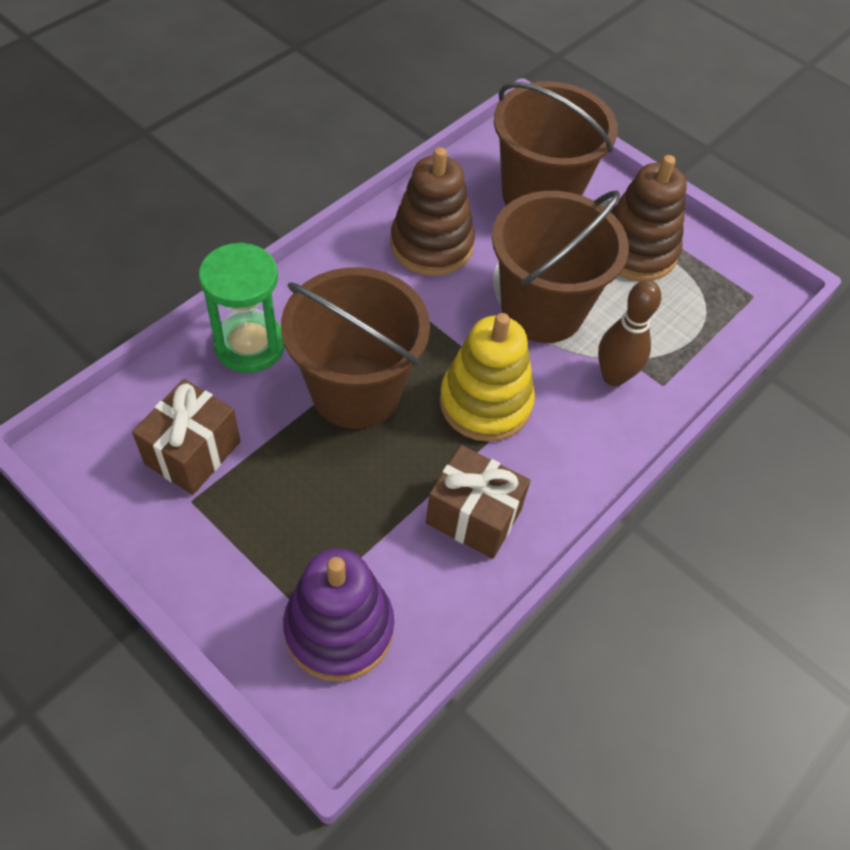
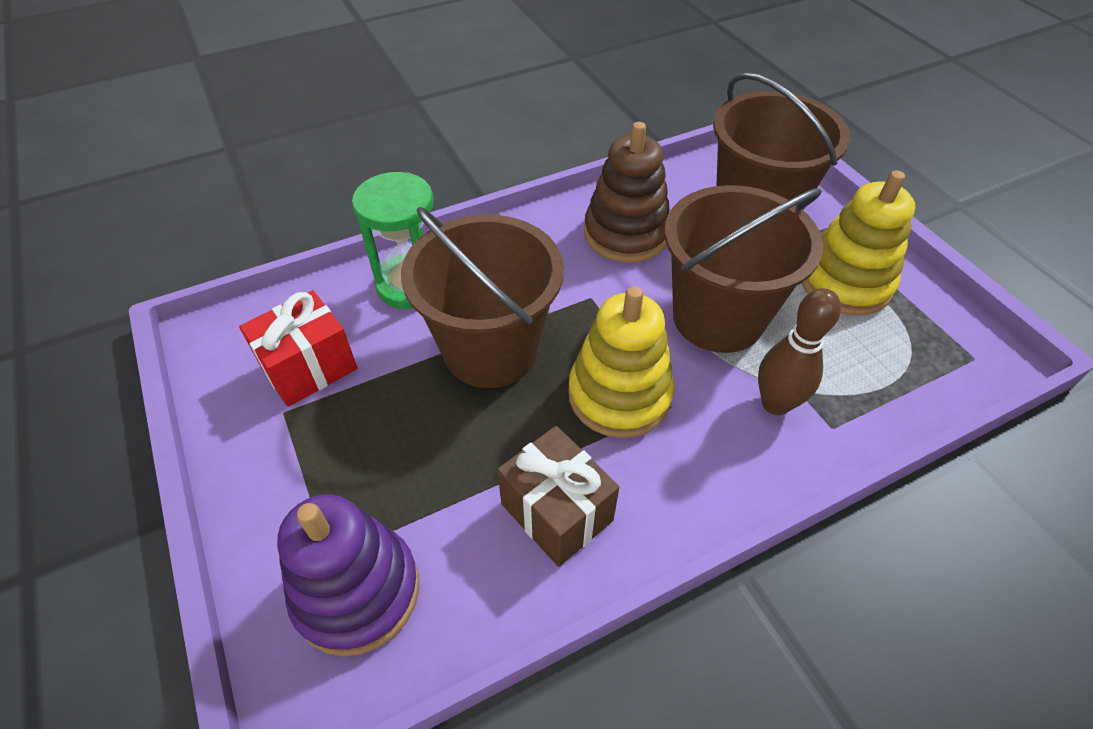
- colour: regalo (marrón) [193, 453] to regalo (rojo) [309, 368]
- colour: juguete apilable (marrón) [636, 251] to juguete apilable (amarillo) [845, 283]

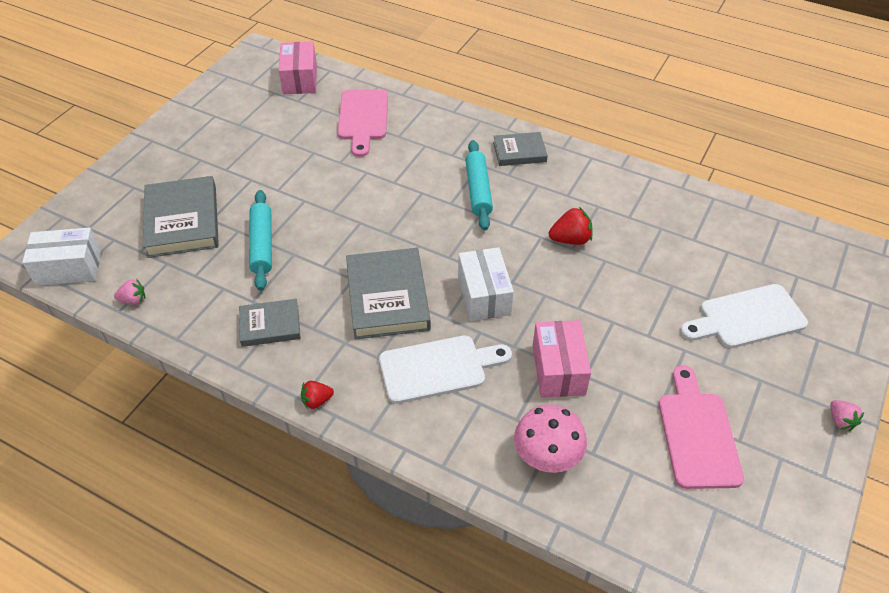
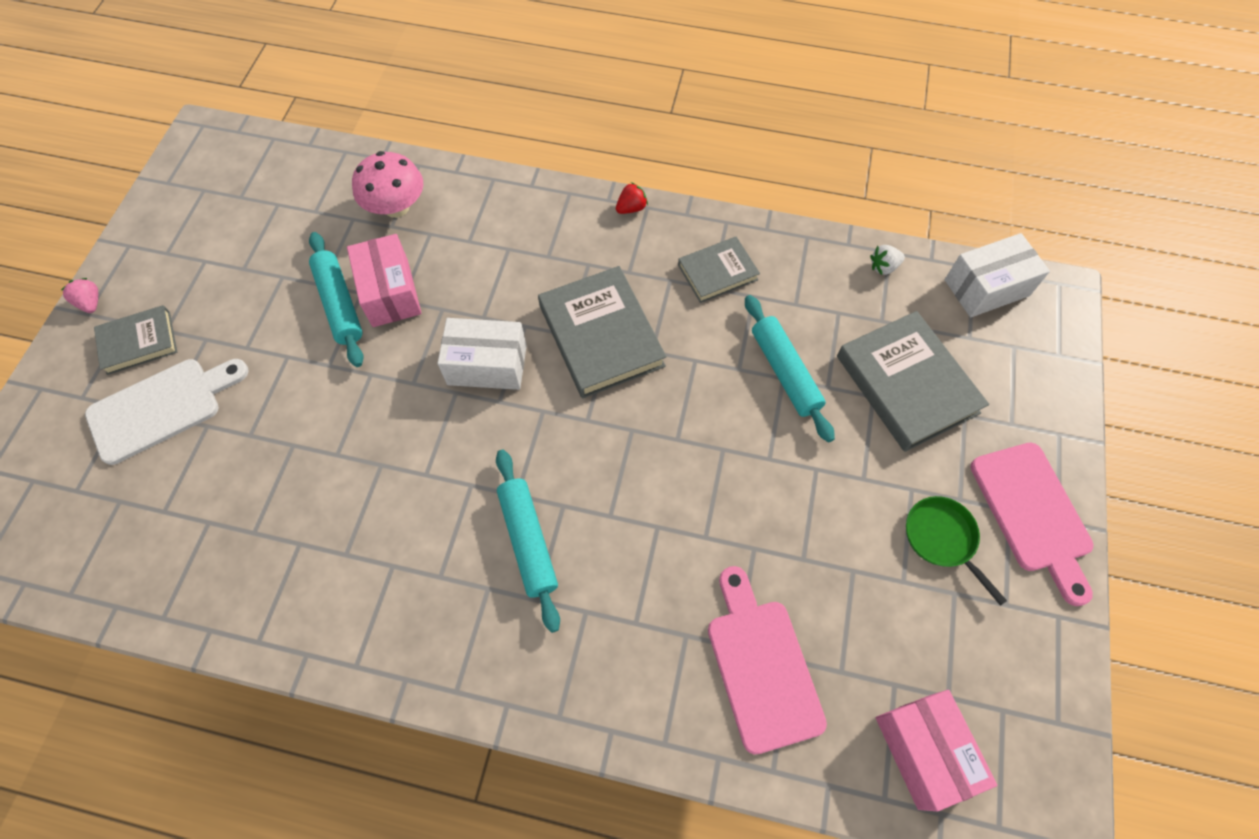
- colour: fresa (rosa) [133, 300] to fresa (blanco) [883, 267]
- missing: tabla de cortar (blanco) [438, 368]
- spun: caja (blanco) [484, 295] = [487, 365] 60 degrees counterclockwise
- relocated: libro (gris) [519, 152] to [139, 342]
- missing: fresa (rojo) [570, 239]
- relocated: tabla de cortar (rosa) [697, 434] to [1032, 513]
- appeared: rodillo (turquesa) [340, 304]
- appeared: sartén (verde) [942, 539]

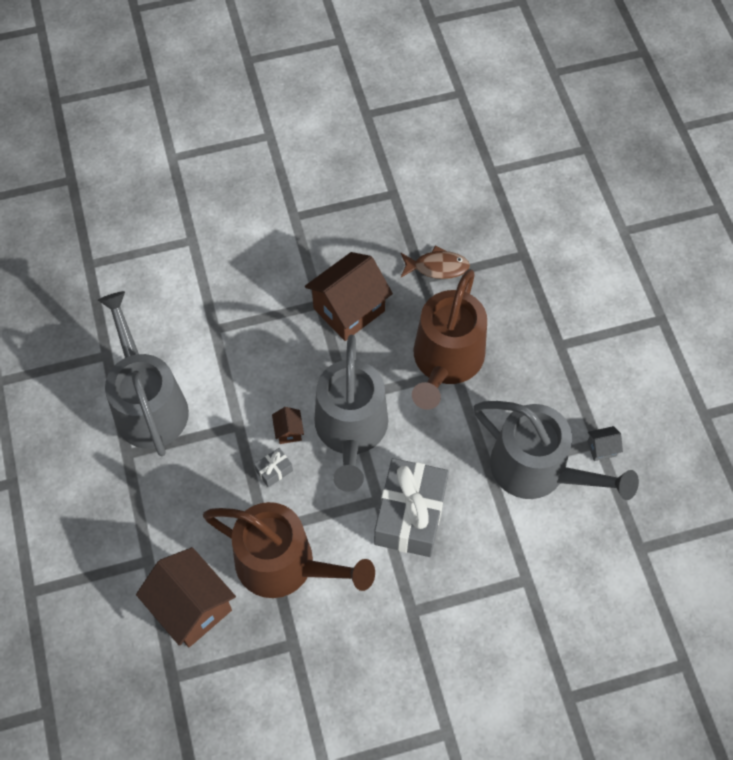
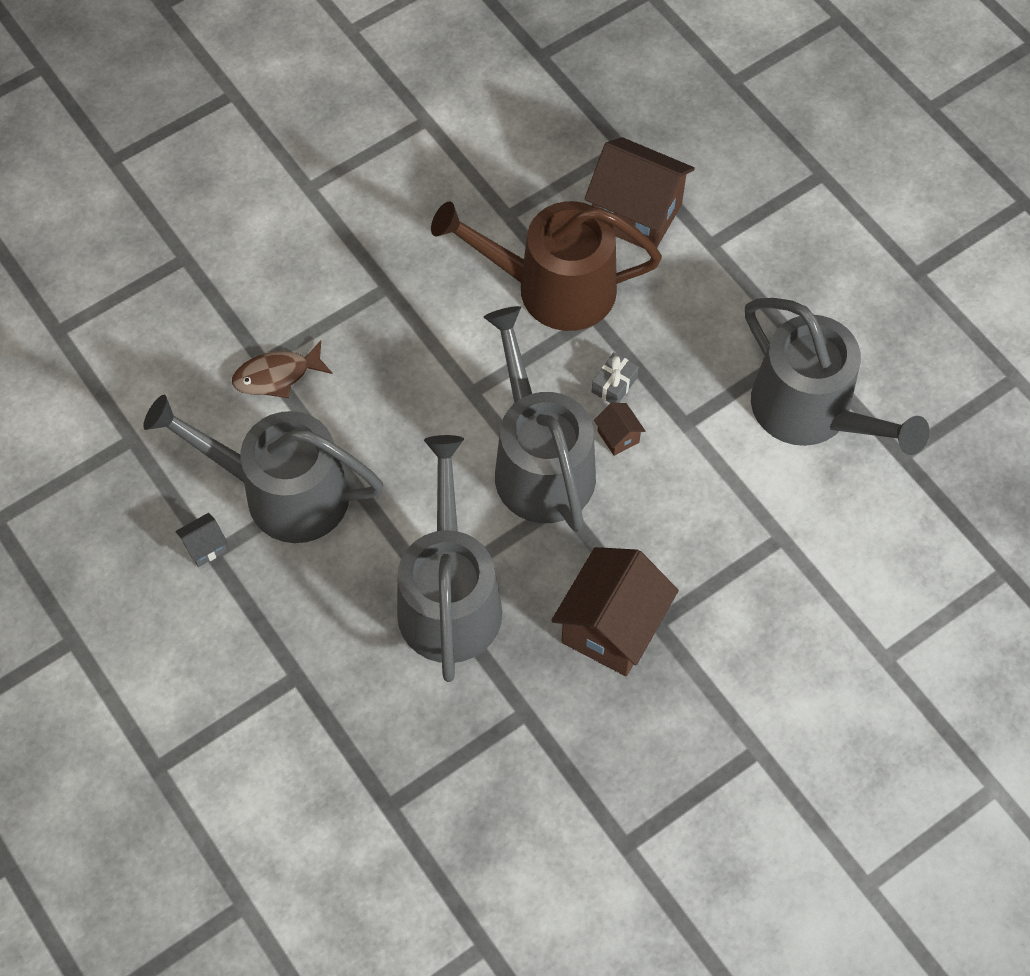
- missing: regalo (gris) [410, 515]
- relocated: pez (marrón) [437, 267] to [277, 376]
- colour: regadera (marrón) [446, 360] to regadera (gris) [449, 598]

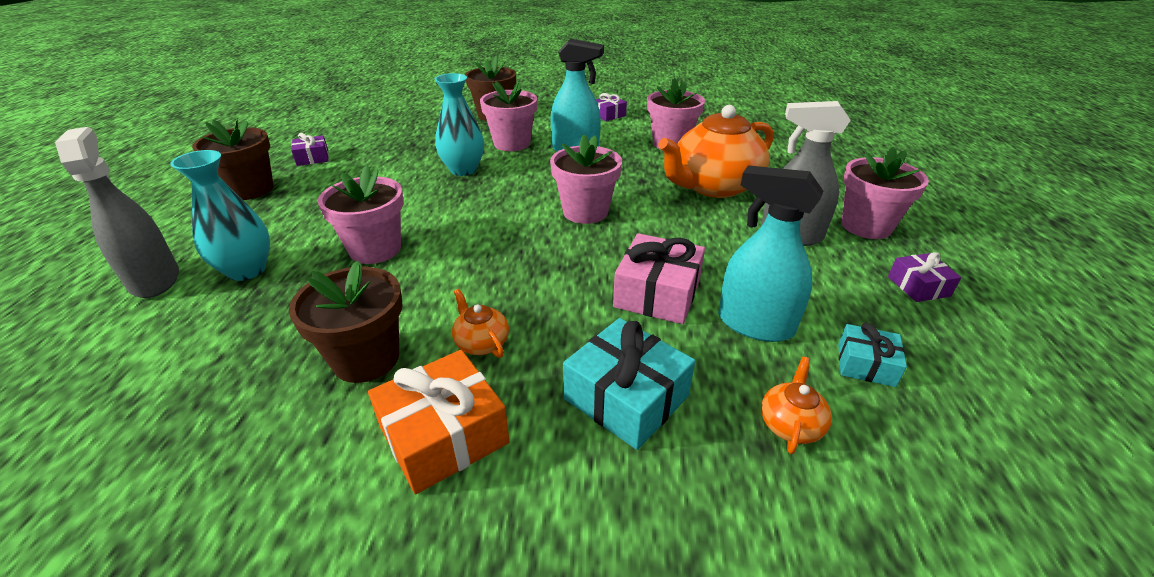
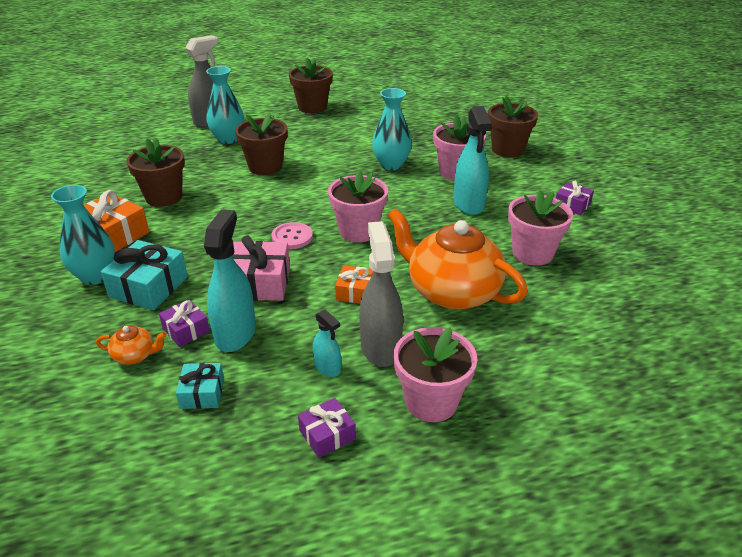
- relocated: regalo (morado) [312, 158] to [186, 330]
- colour: maceta (rosa) [375, 249] to maceta (marrón) [265, 167]
- missing: tetera (naranja) [481, 342]
- appeared: florero (turquesa) [95, 276]
- appeared: botón (rosa) [292, 237]
- appeared: pulverizador (turquesa) [327, 368]
- appeared: regalo (naranja) [355, 292]

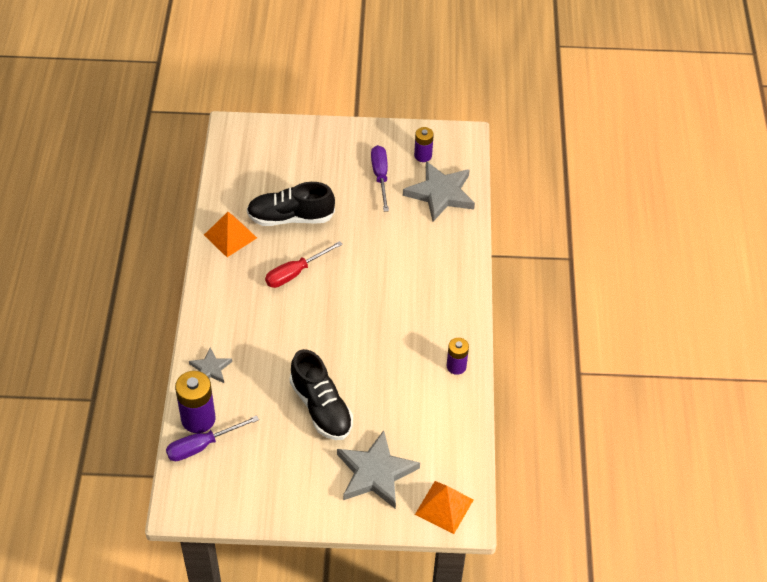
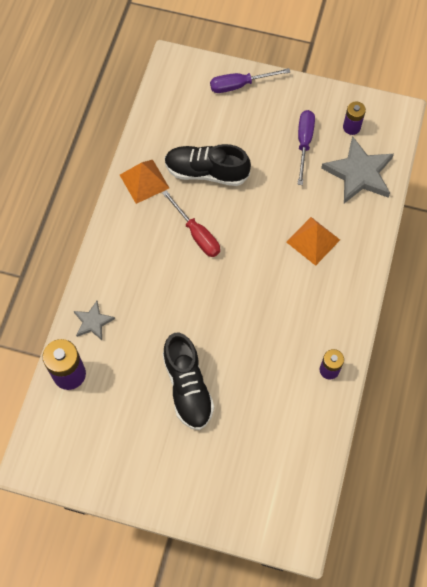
- relocated: destornillador (morado) [202, 446] to [239, 85]
- spun: destornillador (rojo) [295, 273] = [197, 234] 105 degrees counterclockwise
- missing: estrella (gris) [375, 473]
- relocated: pirámide (naranja) [444, 507] to [313, 240]

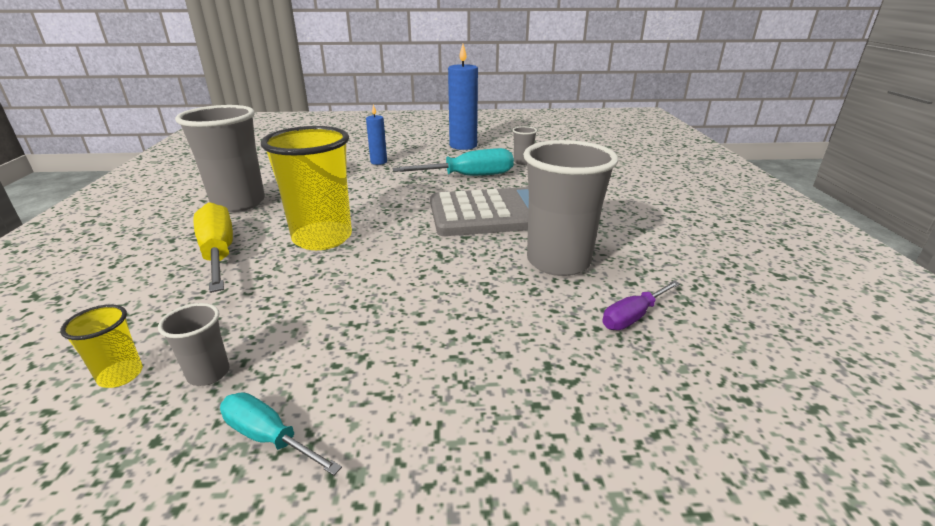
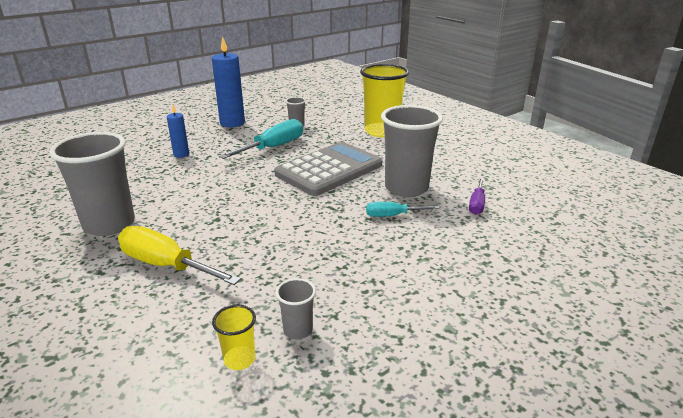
- relocated: destornillador (turquesa) [268, 437] to [392, 215]
- relocated: vaso (amarillo) [322, 238] to [381, 131]

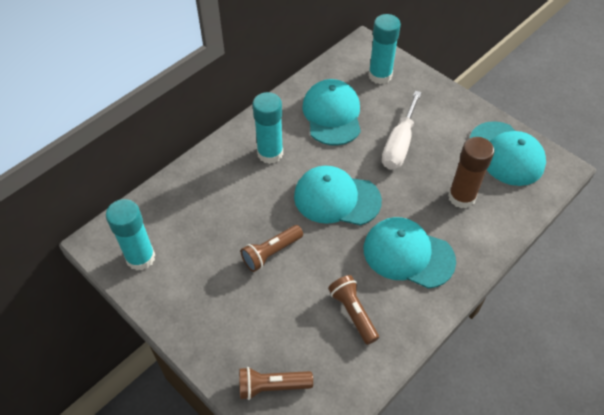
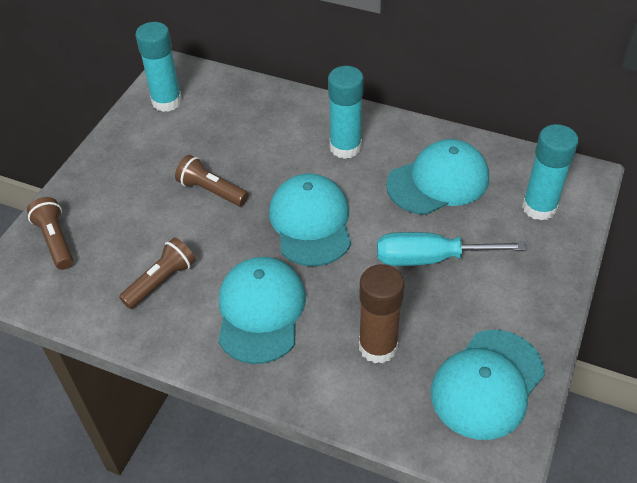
- colour: destornillador (blanco) [399, 144] to destornillador (turquesa) [430, 258]

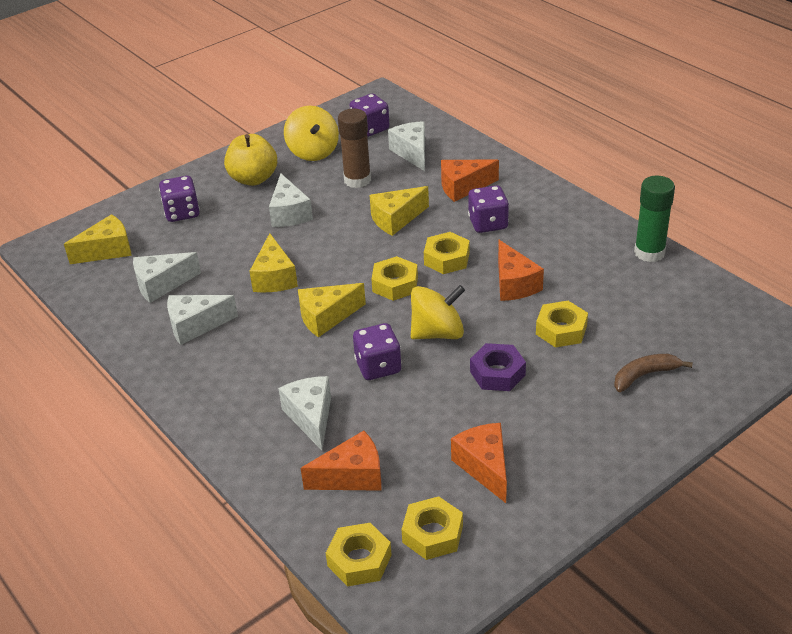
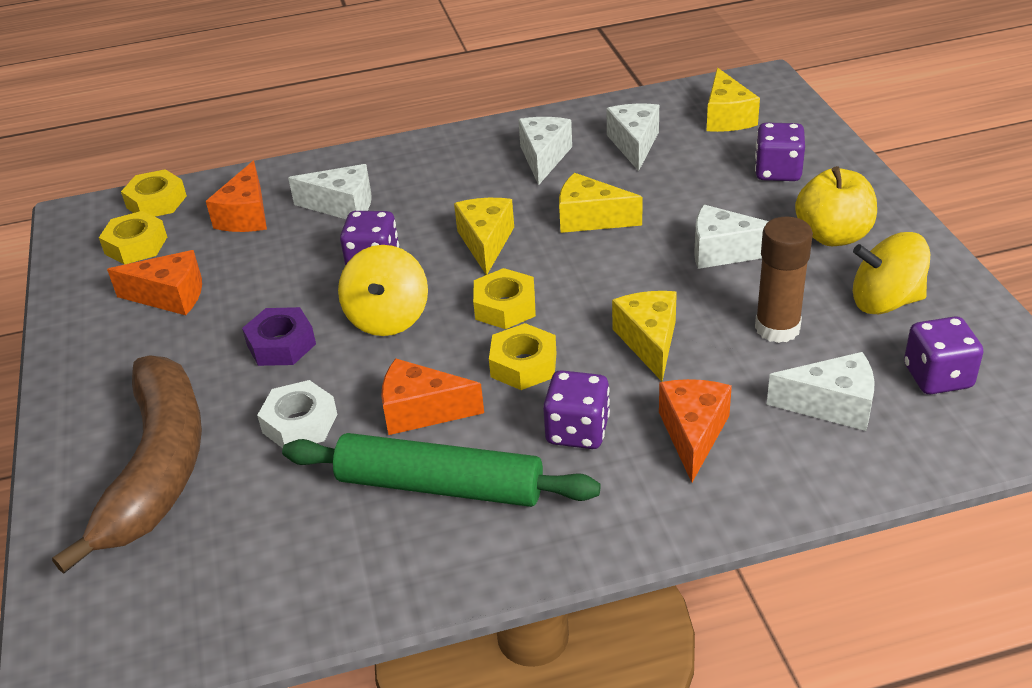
- colour: tuerca (amarillo) [561, 330] to tuerca (blanco) [300, 423]
- size: plátano (marrón) [644, 375] = [158, 467] x2.31
- missing: barra de pegamento (verde) [649, 252]
- appeared: rodillo (verde) [440, 485]

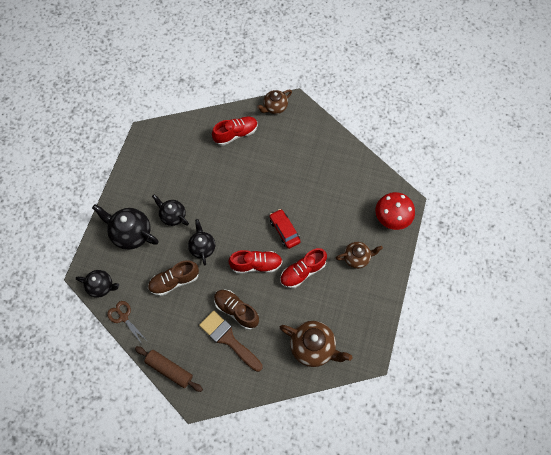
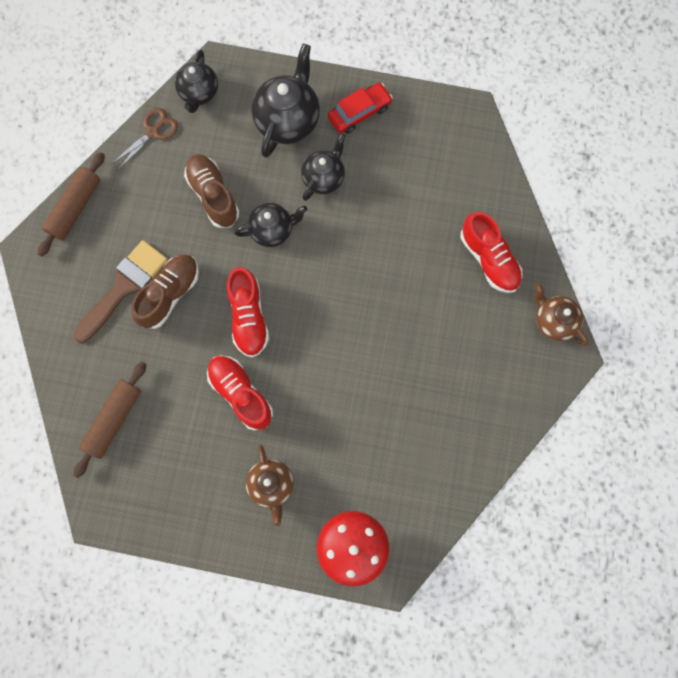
- relocated: coche (rojo) [284, 231] to [359, 112]
- exchanged: tetera (marrón) [313, 347] to rodillo (marrón) [114, 420]

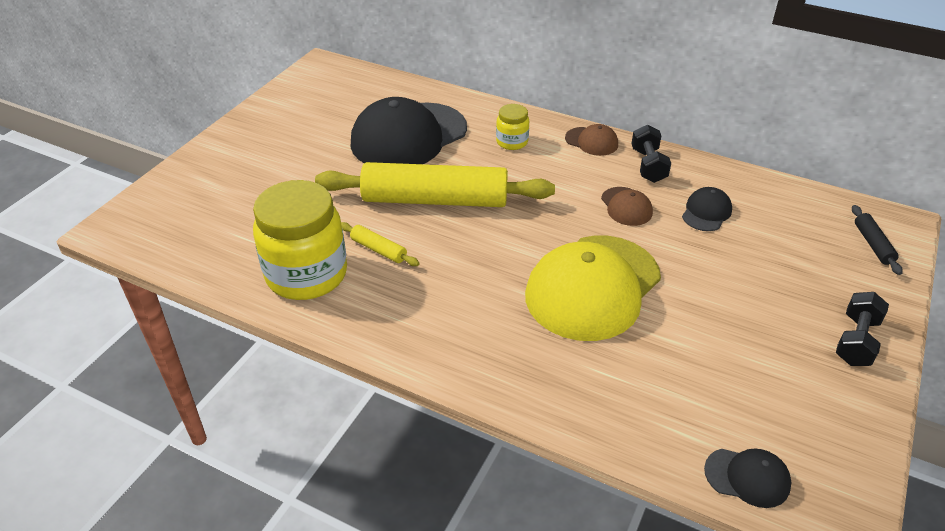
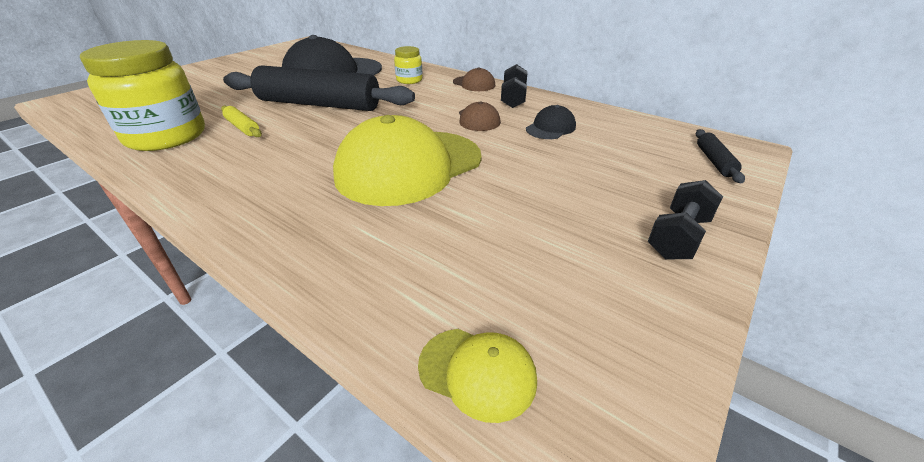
- colour: rodillo (amarillo) [435, 200] to rodillo (negro) [319, 104]
- colour: gorra (negro) [747, 477] to gorra (amarillo) [477, 372]

